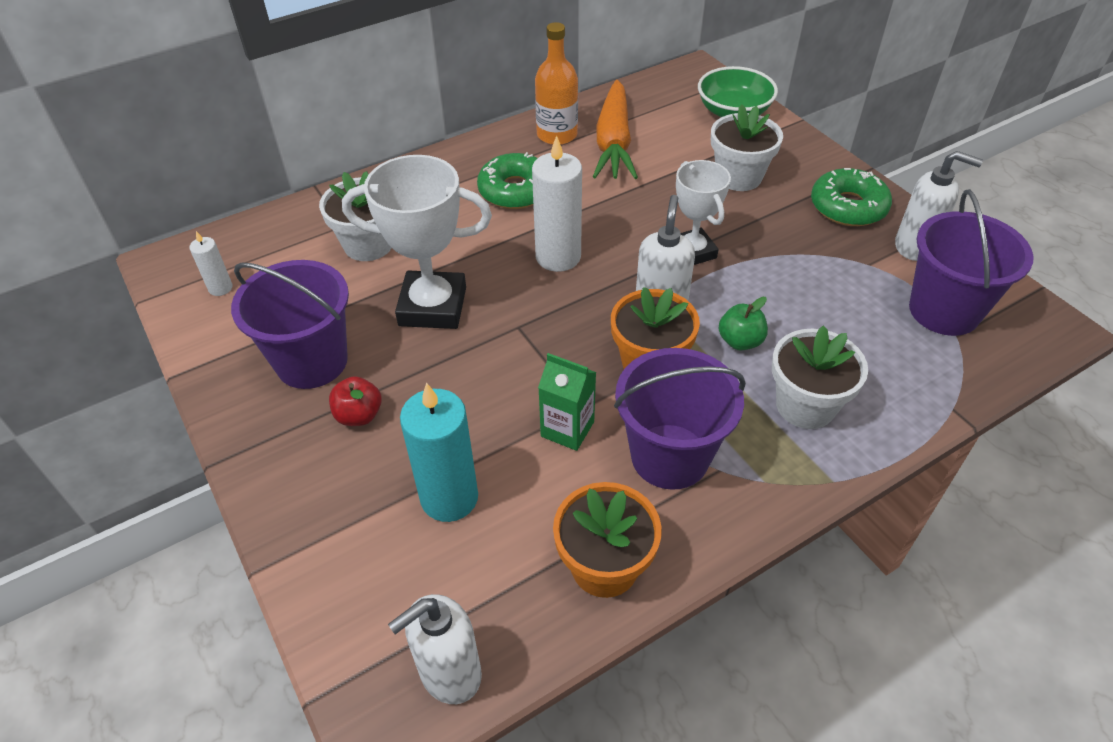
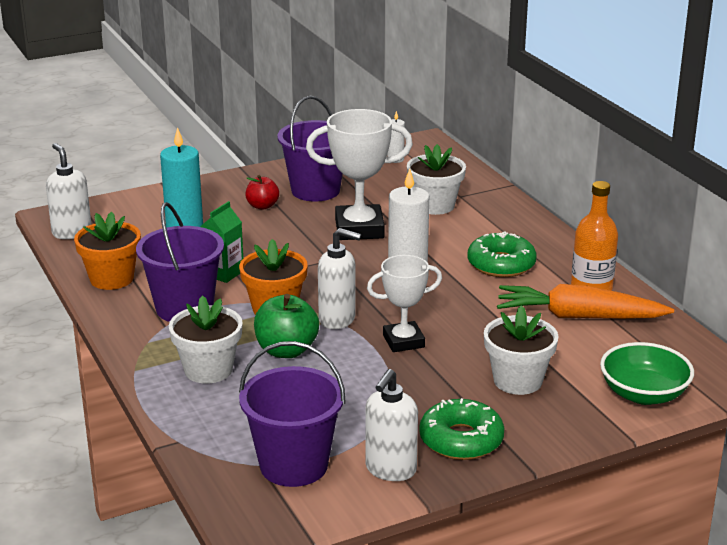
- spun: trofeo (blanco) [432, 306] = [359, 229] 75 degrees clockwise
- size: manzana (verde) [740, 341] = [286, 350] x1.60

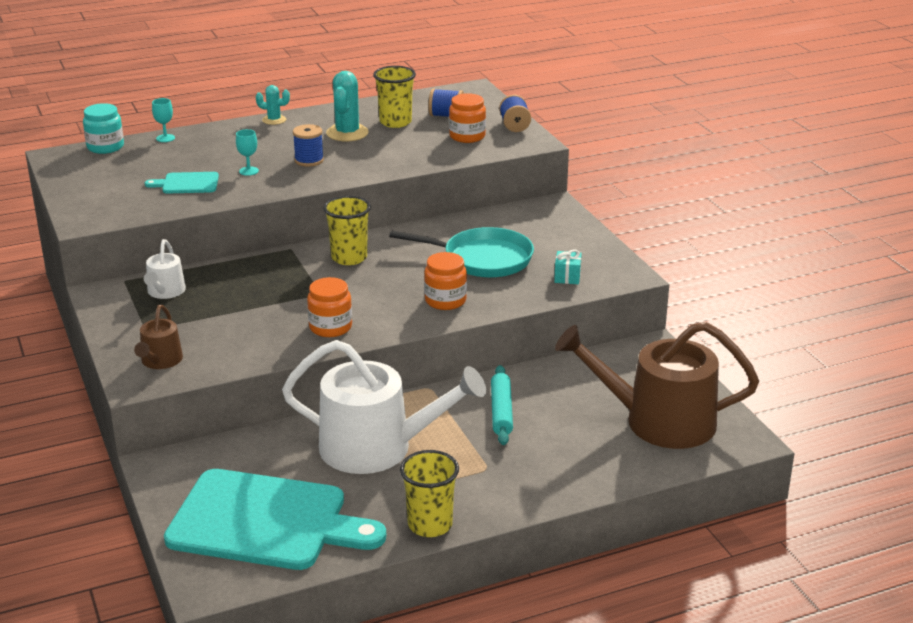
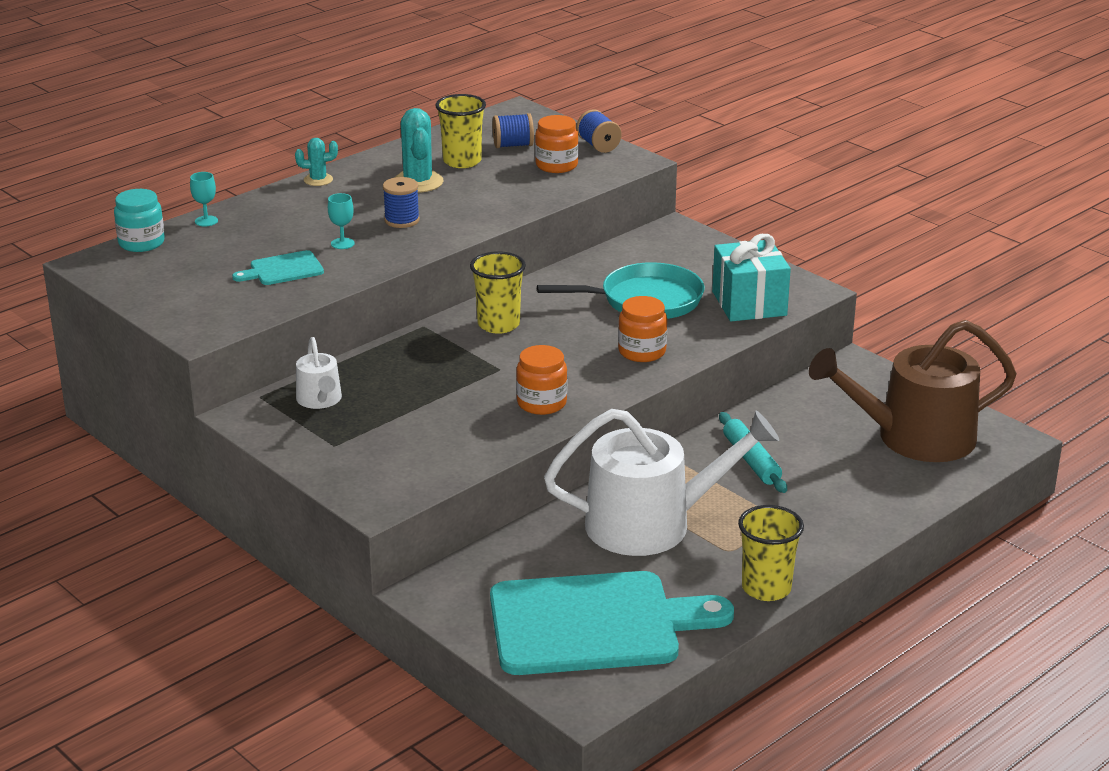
- missing: regadera (marrón) [160, 361]
- size: regalo (turquesa) [567, 277] = [749, 303] x2.14

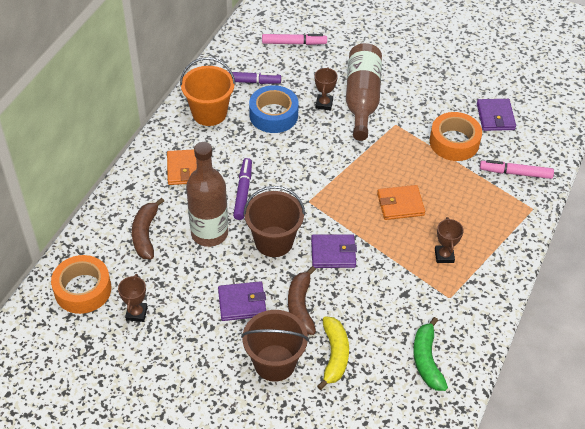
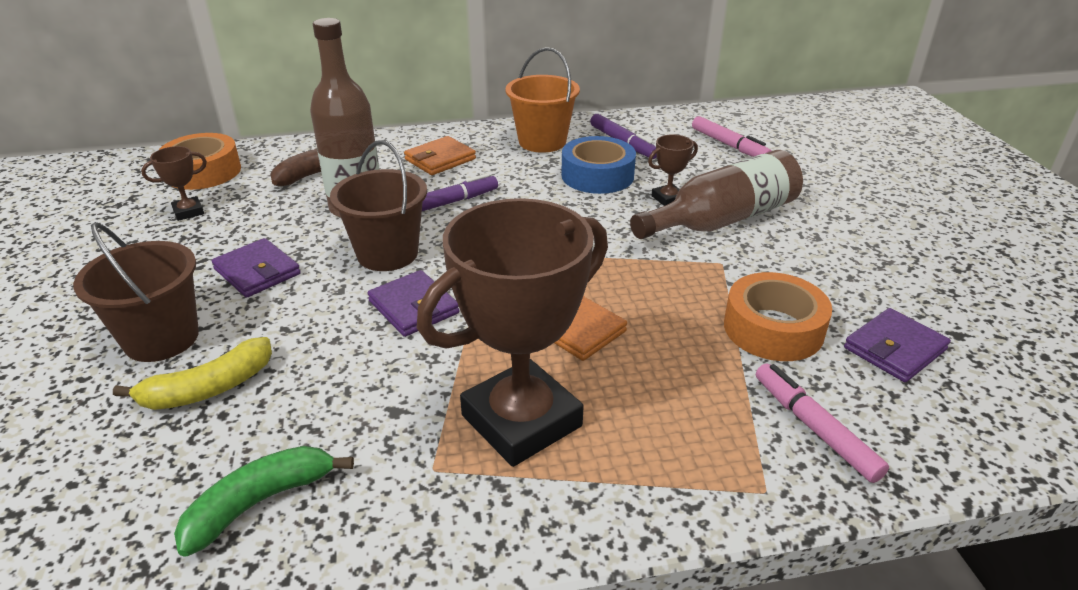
- missing: plátano (marrón) [301, 306]
- size: trofeo (marrón) [444, 256] = [521, 421] x2.41

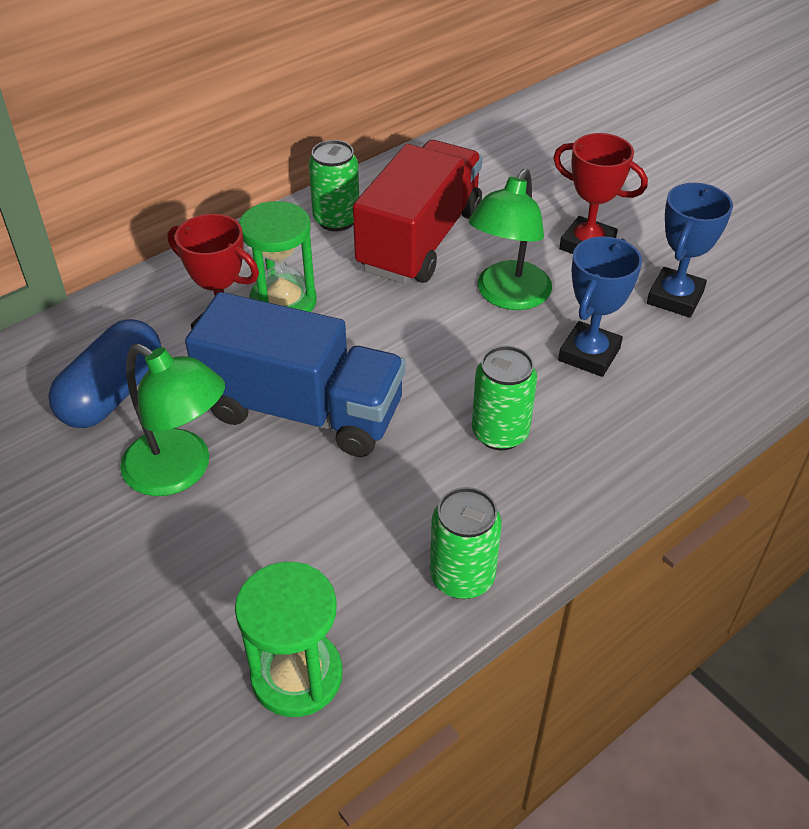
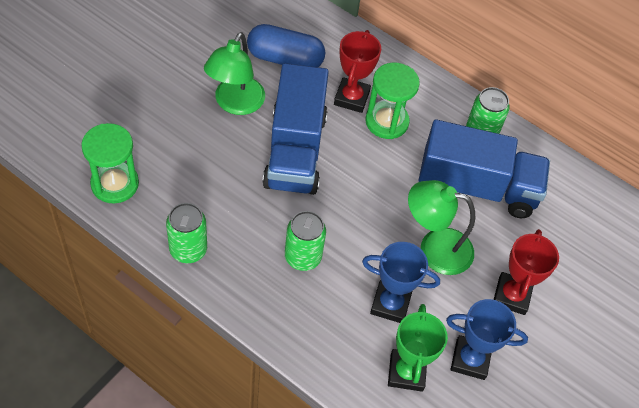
- colour: camión (rojo) [420, 240] to camión (azul) [476, 187]
- appeared: trofeo (verde) [406, 372]

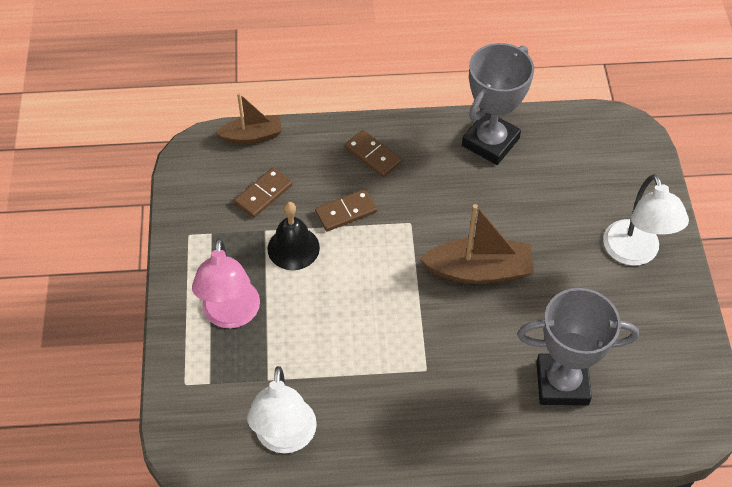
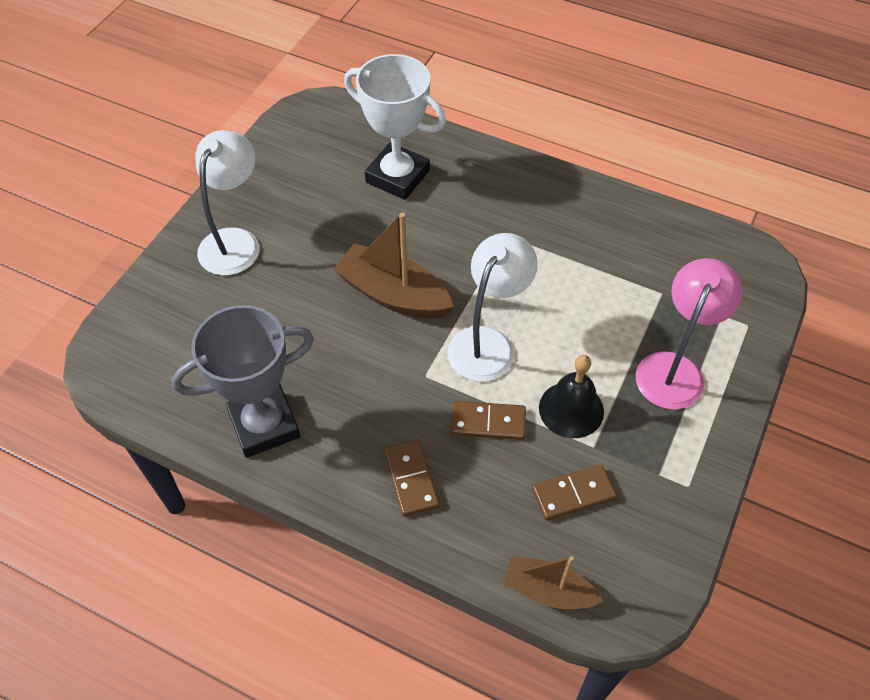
- relocated: lámpara (blanco) [285, 438] to [488, 343]
- colour: trofeo (gris) [562, 383] to trofeo (blanco) [397, 176]

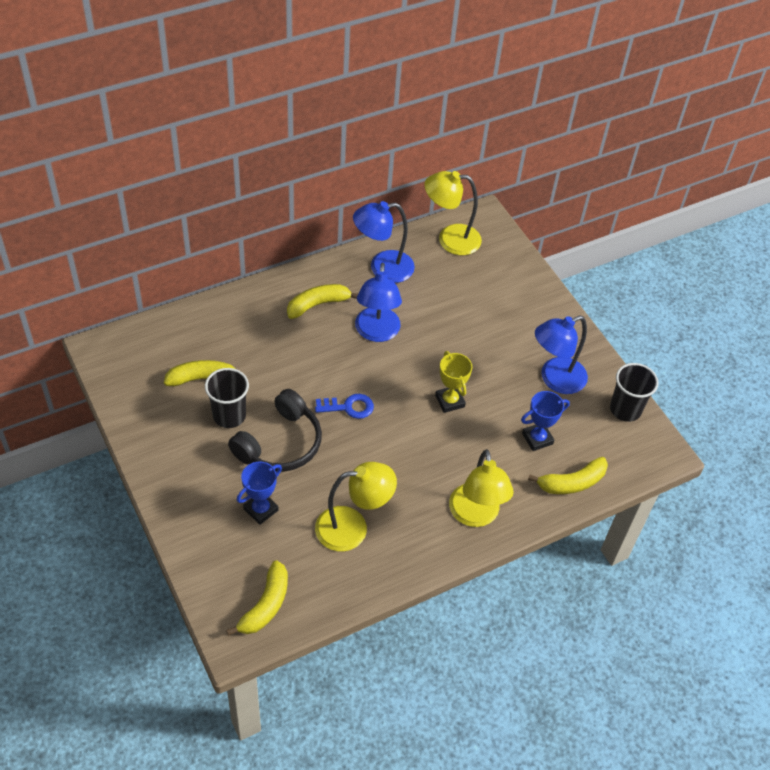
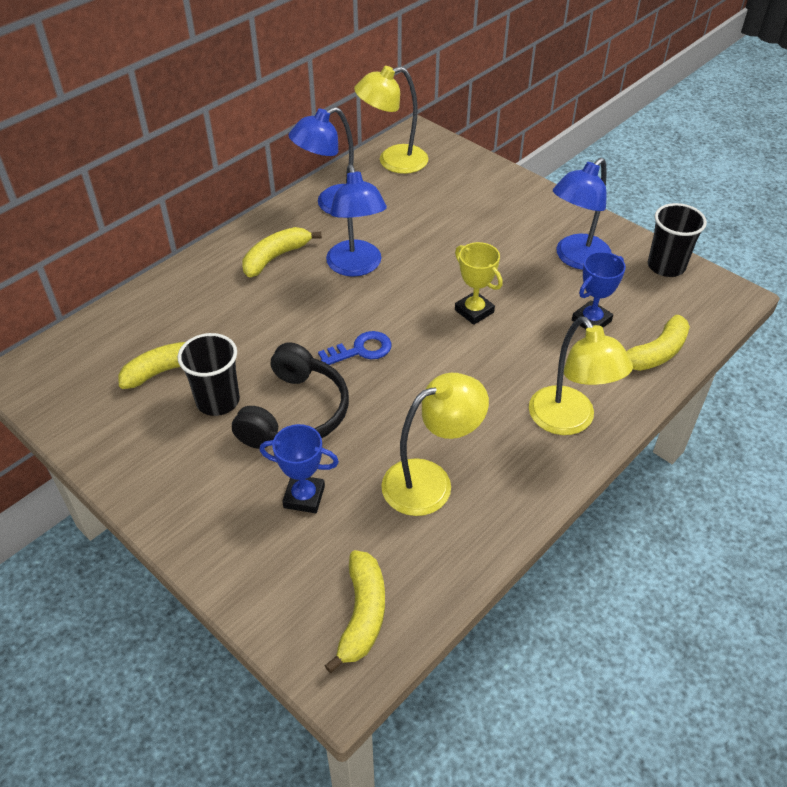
- spun: trofeo (azul) [261, 509] = [304, 497] 75 degrees clockwise

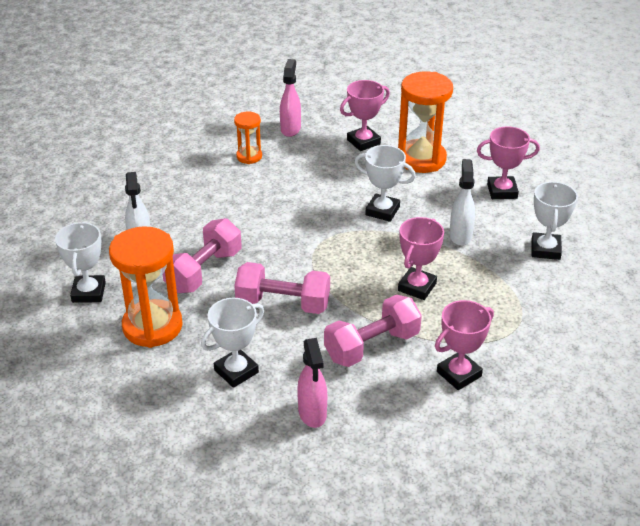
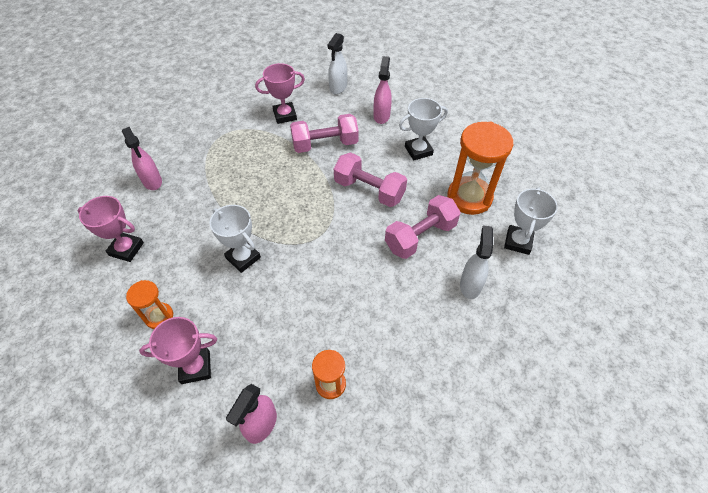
- size: reloj de arena (naranja) [421, 159] = [159, 316] x0.53
- missing: trofeo (rosa) [417, 287]
- relocated: pulverizador (blanco) [460, 235] to [338, 88]
- exchanged: trofeo (blanco) [545, 249] to pulverizador (rosa) [152, 181]

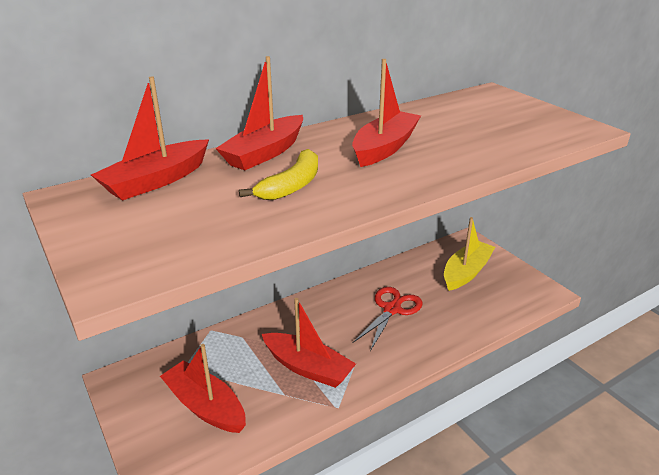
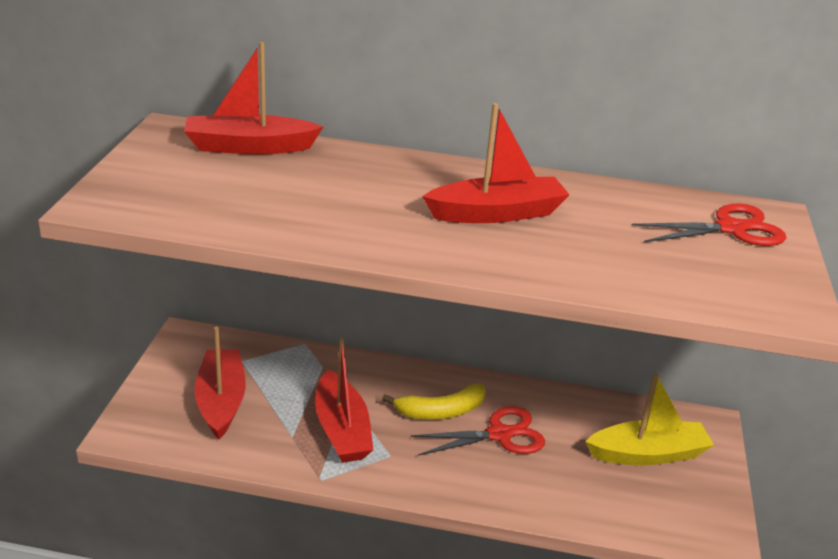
- missing: barco (rojo) [265, 153]
- relocated: plátano (amarillo) [292, 185] to [440, 411]
- appeared: tijeras (rojo) [731, 229]

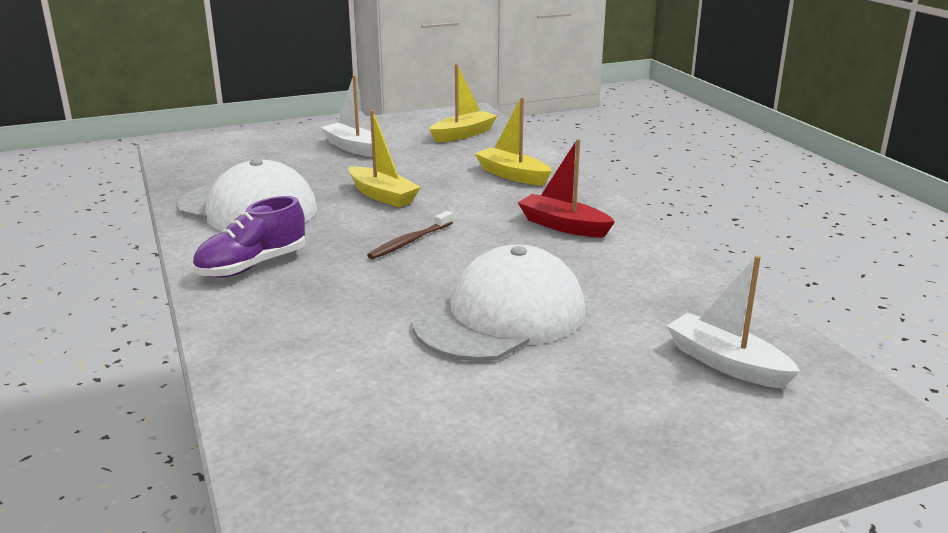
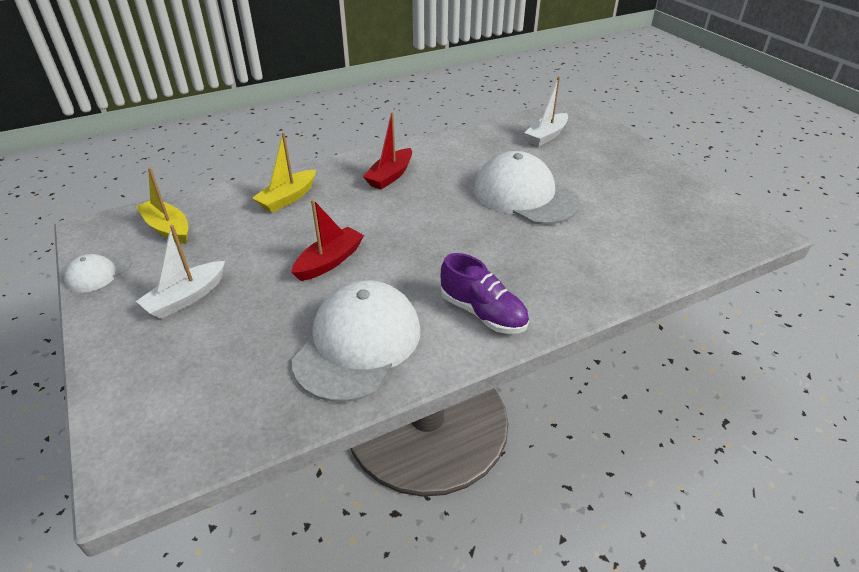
- colour: barco (amarillo) [382, 196] to barco (rojo) [329, 261]
- missing: cepillo de dientes (marrón) [409, 242]
- appeared: gorra (blanco) [99, 272]

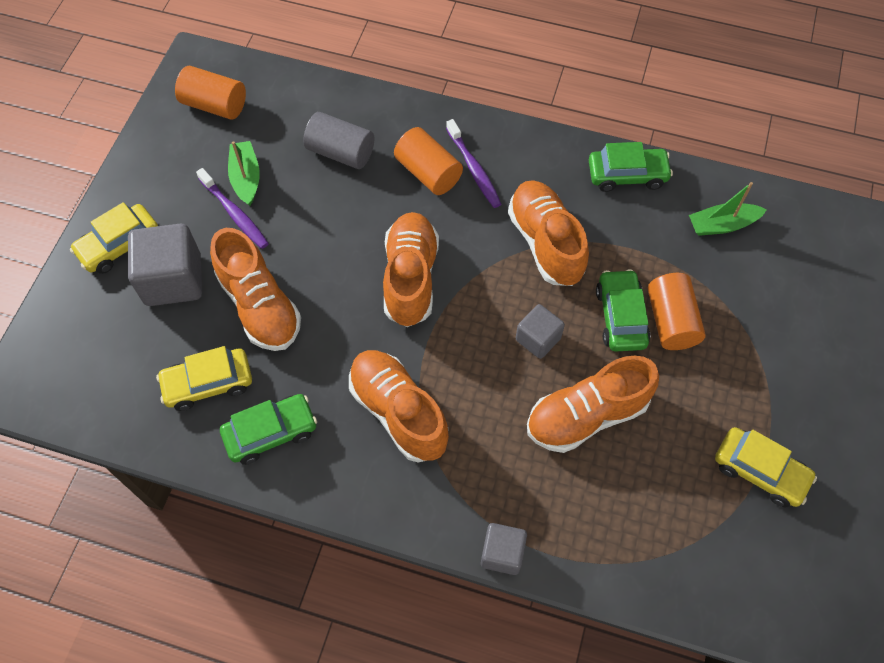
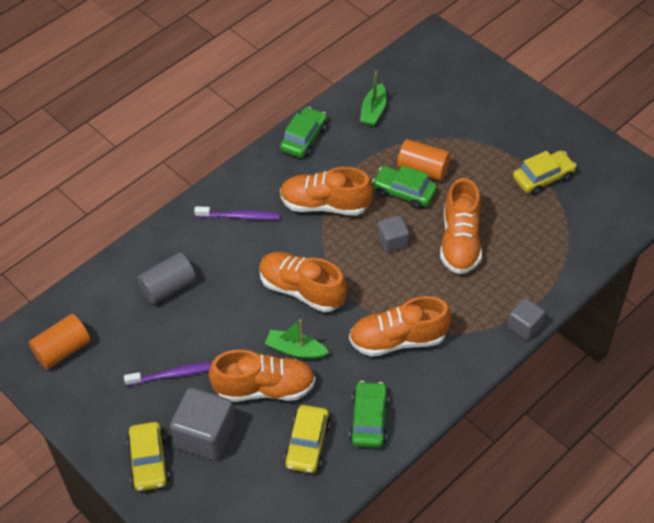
- relocated: barco (verde) [246, 178] to [295, 350]
- missing: cilindro (naranja) [428, 173]

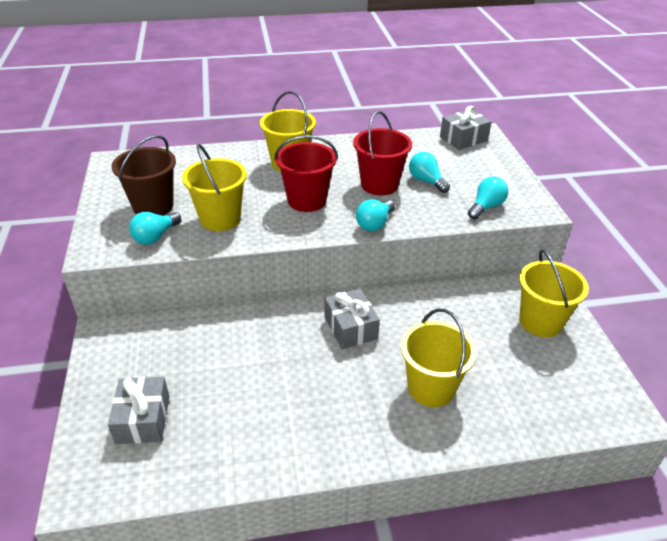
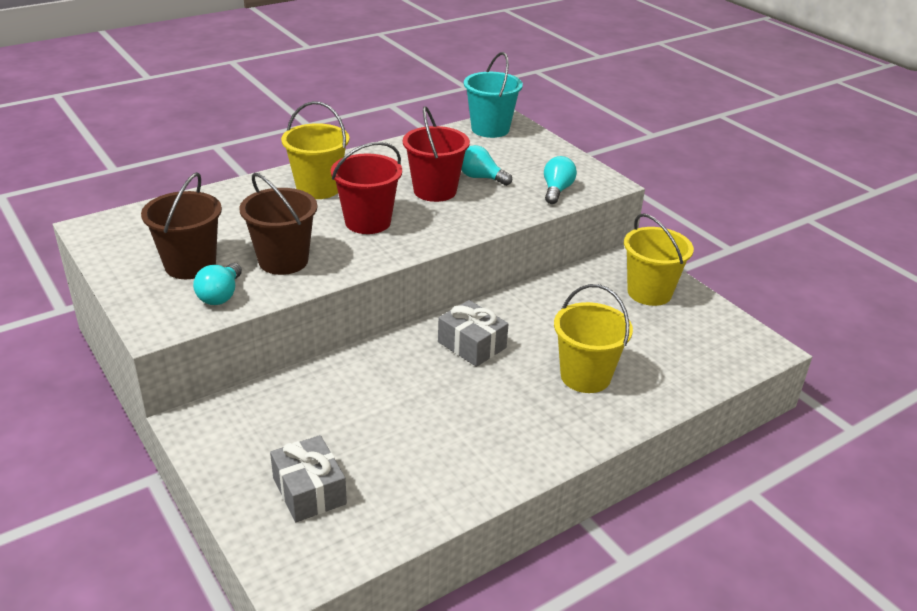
- colour: balde (amarillo) [220, 219] to balde (marrón) [283, 261]
- missing: bombilla (turquesa) [374, 224]
- exchanged: regalo (gris) [463, 139] to balde (turquesa) [490, 129]

